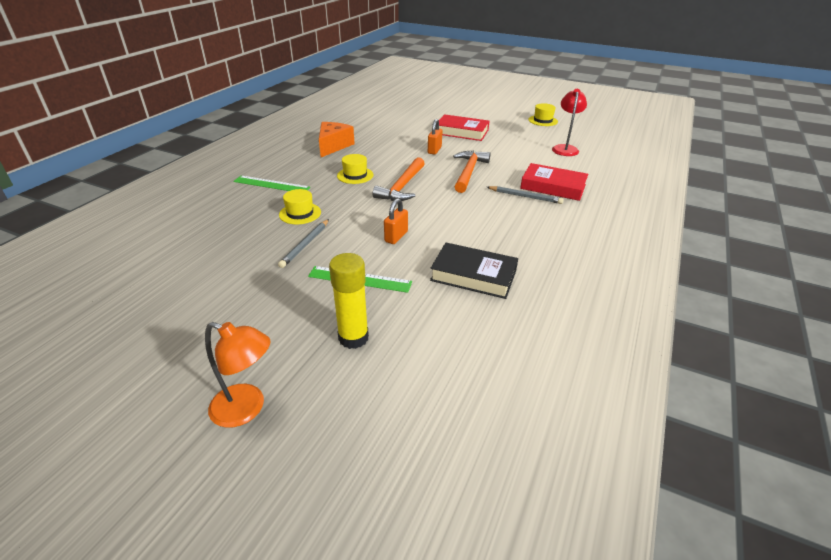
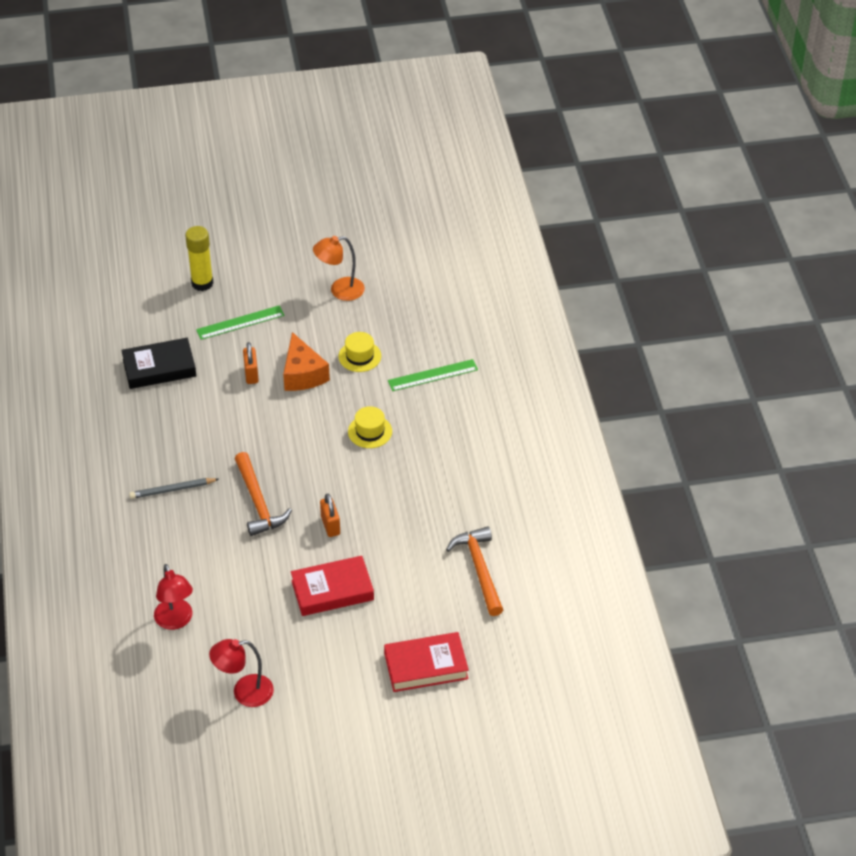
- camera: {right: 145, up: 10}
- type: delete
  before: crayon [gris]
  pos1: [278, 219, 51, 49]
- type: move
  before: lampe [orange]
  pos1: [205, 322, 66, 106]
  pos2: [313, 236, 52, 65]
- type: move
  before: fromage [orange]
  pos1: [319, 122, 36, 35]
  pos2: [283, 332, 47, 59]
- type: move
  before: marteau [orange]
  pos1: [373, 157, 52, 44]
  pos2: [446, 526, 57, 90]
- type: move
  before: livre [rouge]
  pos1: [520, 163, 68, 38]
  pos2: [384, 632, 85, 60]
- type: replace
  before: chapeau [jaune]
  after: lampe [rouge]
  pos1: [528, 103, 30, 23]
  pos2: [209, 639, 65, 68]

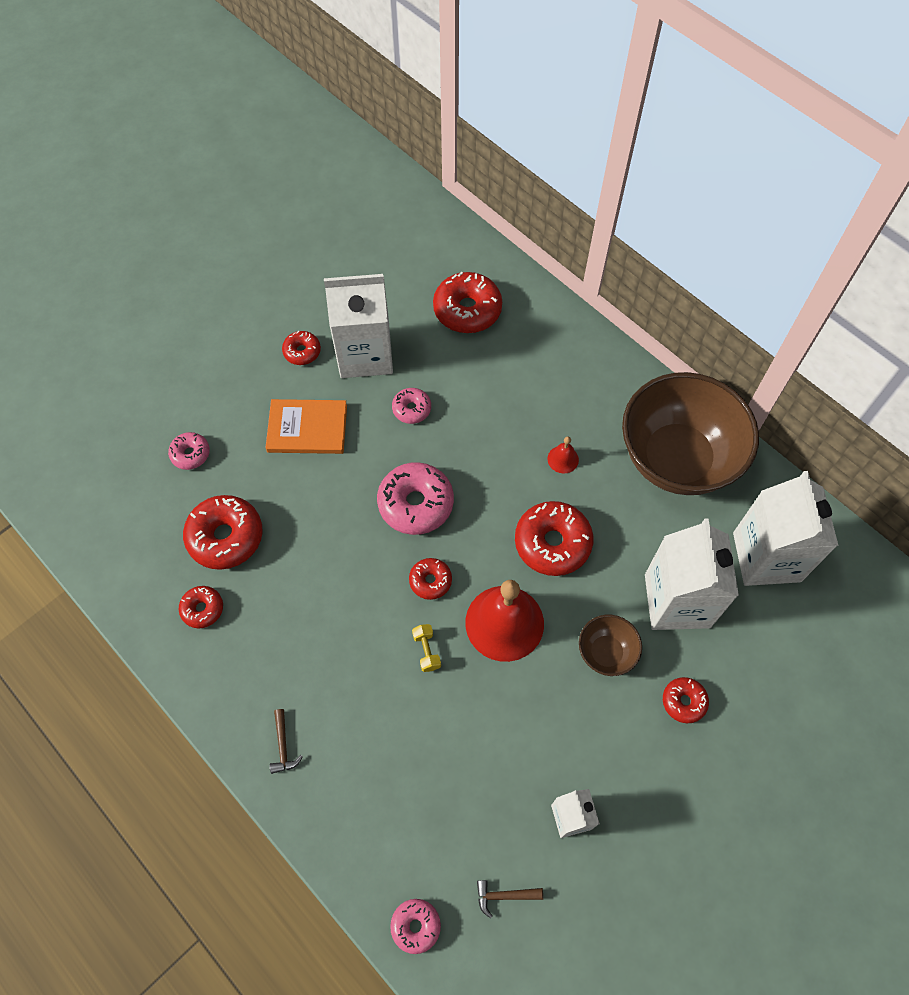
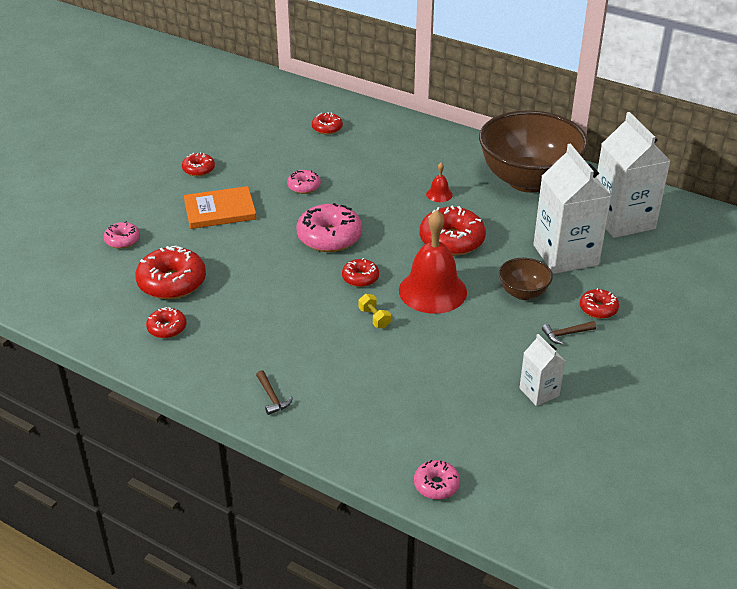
- camera: {right: -15, up: -25}
- type: delete
  before: brique de lait [blanc]
  pos1: [324, 274, 69, 104]
- type: move
  before: marteau [marron]
  pos1: [477, 880, 66, 38]
  pos2: [542, 321, 54, 24]
- type: resize
  before: beignet [rouge]
  pos1: [433, 272, 69, 61]
  pos2: [312, 112, 31, 23]
  scale: 0.54

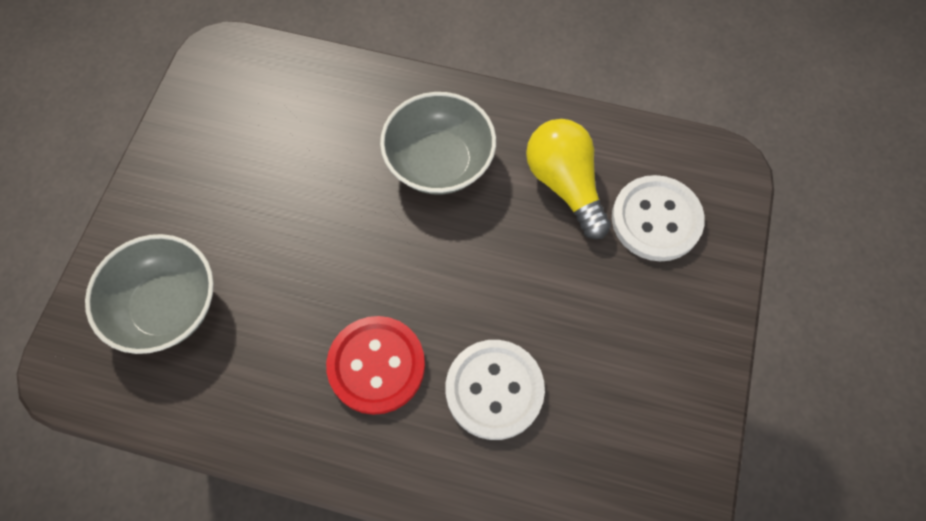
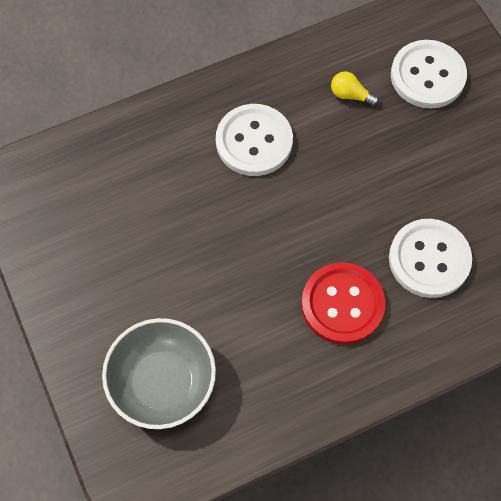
- camera: {right: -40, up: 0}
- type: replace
  before: bol [gris]
  after: bouton [blanc]
  pos1: [380, 92, 116, 103]
  pos2: [216, 104, 77, 72]
- type: resize
  before: ampoule [jaune]
  pos1: [526, 119, 85, 120]
  pos2: [331, 71, 48, 36]
  scale: 0.48

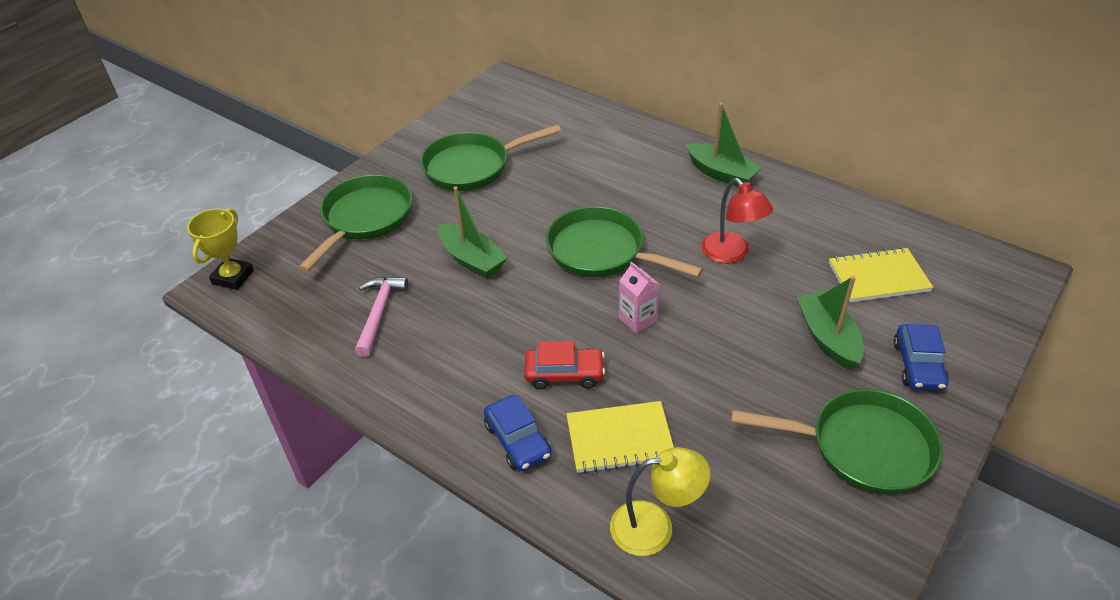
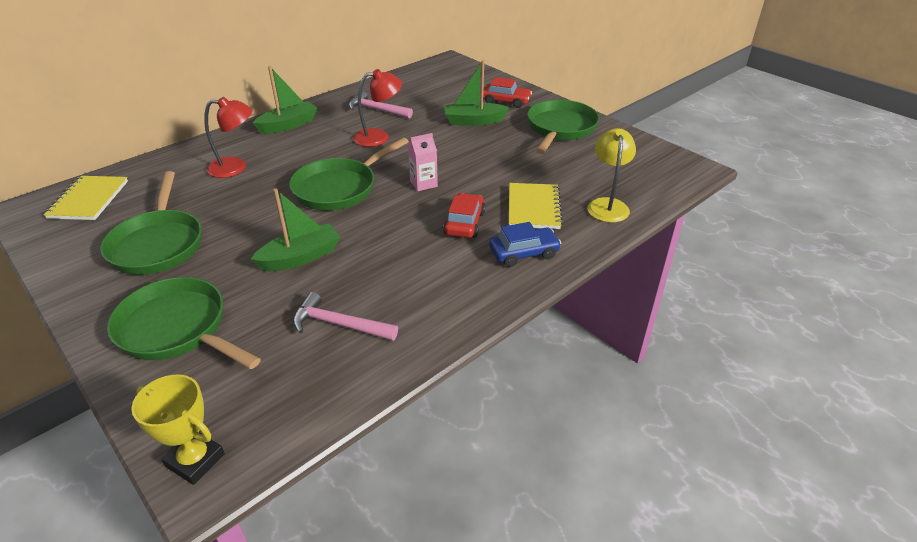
- camera: {right: -80, up: -5}
- type: insert
  after: lampe [rouge]
  pos2: [204, 97, 49, 81]
- type: insert
  after: marteau [rose]
  pos2: [349, 91, 64, 27]
- type: move
  before: carnet [jaune]
  pos1: [829, 247, 104, 55]
  pos2: [44, 176, 84, 44]
- type: recolor
  before: voiture [bleu]
  after: voiture [rouge]
  pos1: [893, 324, 56, 67]
  pos2: [483, 77, 49, 31]

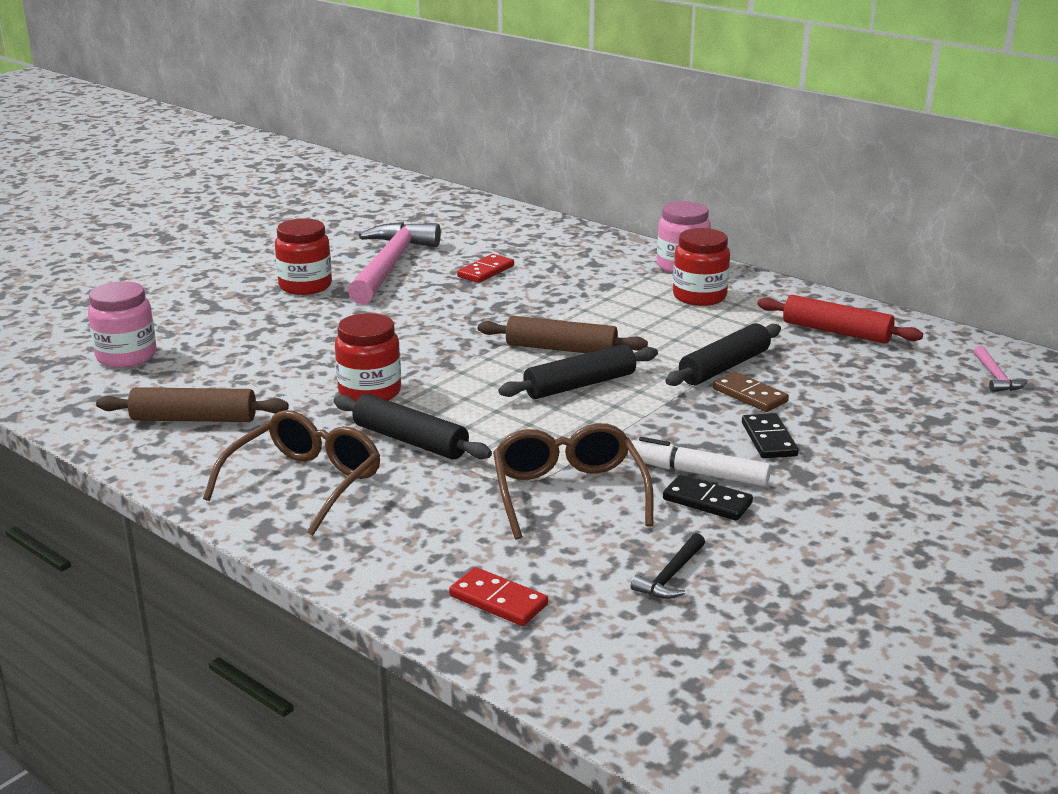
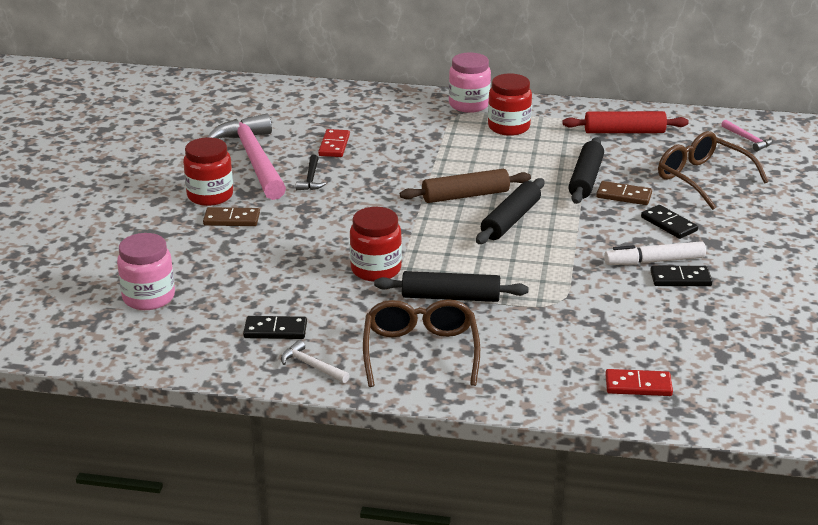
- camera: {right: -30, up: 5}
- type: insert
  after: domino [marron]
  pos2: [203, 207, 57, 19]
- type: insert
  after: marteau [blanc]
  pos2: [281, 340, 69, 43]
- type: move
  before: lunettes [marron]
  pos1: [493, 423, 161, 117]
  pos2: [658, 131, 111, 79]
- type: move
  before: marteau [noir]
  pos1: [631, 533, 74, 66]
  pos2: [296, 155, 30, 35]
- type: replace
  before: rouleau à pâtisserie [marron]
  after: domino [noir]
  pos1: [96, 387, 193, 35]
  pos2: [243, 316, 64, 23]

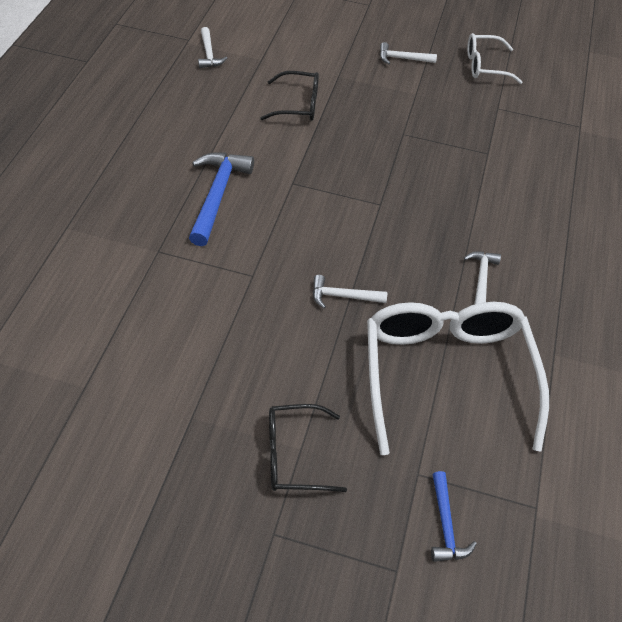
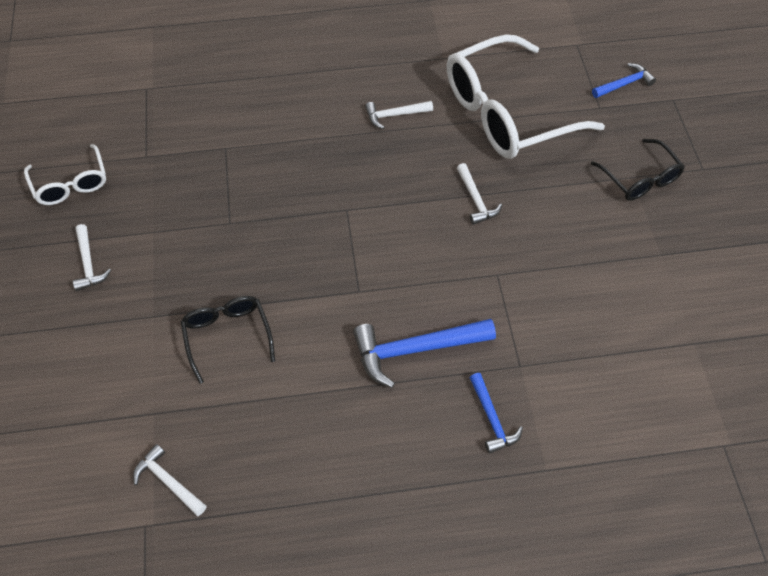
- camera: {right: -110, up: 5}
- type: insert
  after: marteau [bleu]
  pos2: [469, 373, 54, 81]
- type: rotate
  before: marteau [blanc]
  pos1: [198, 27, 29, 41]
  pos2: [133, 444, 74, 72]
  turn: -105

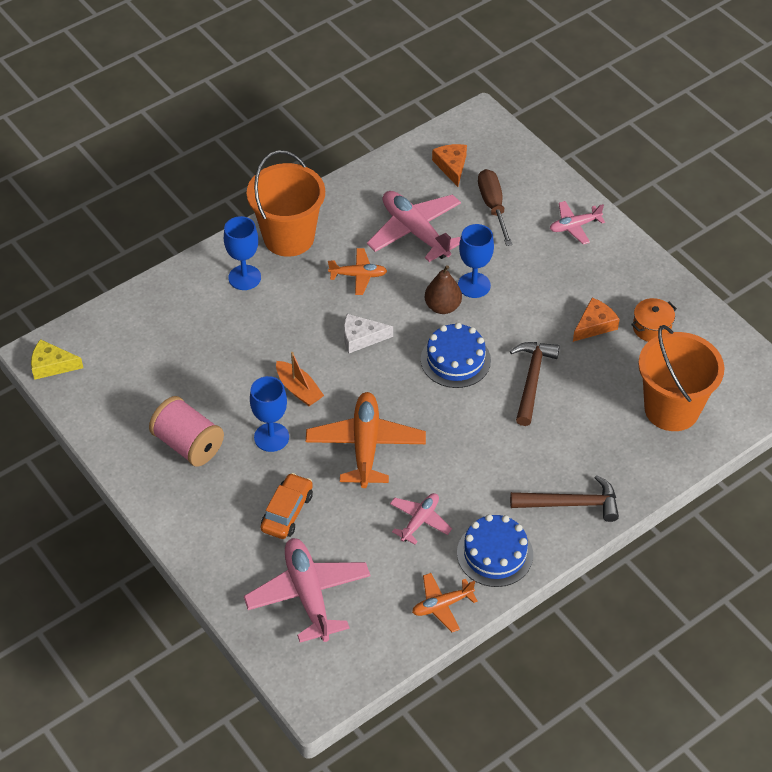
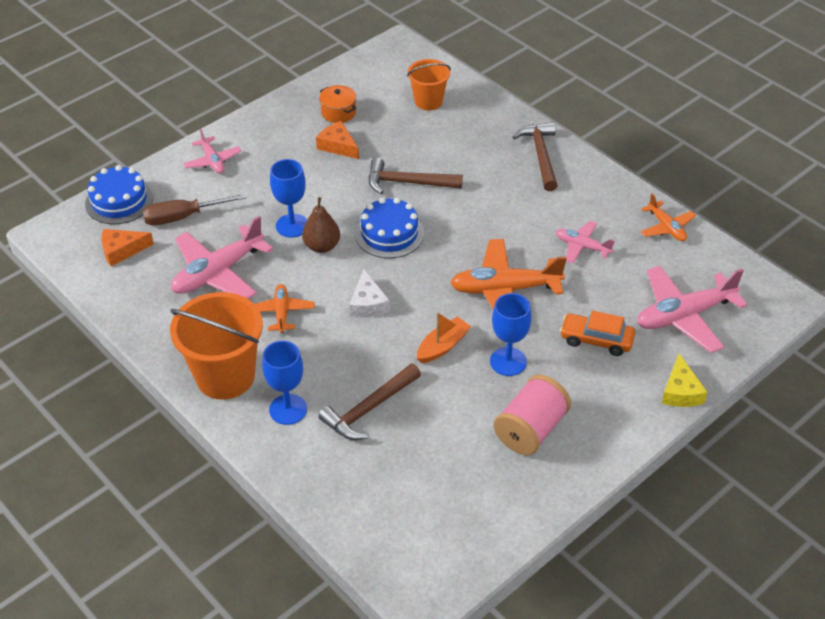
- camera: {right: -95, up: -5}
- type: insert
  after: marteau [marron]
  pos2: [318, 363, 103, 77]
- type: move
  before: fromage [jaune]
  pos1: [31, 339, 52, 41]
  pos2: [662, 354, 46, 53]
- type: move
  before: gâteau [bleu]
  pos1: [457, 514, 76, 73]
  pos2: [85, 165, 68, 59]
- type: resize
  before: seau [orange]
  pos1: [638, 325, 87, 106]
  pos2: [407, 59, 44, 51]
  scale: 0.59

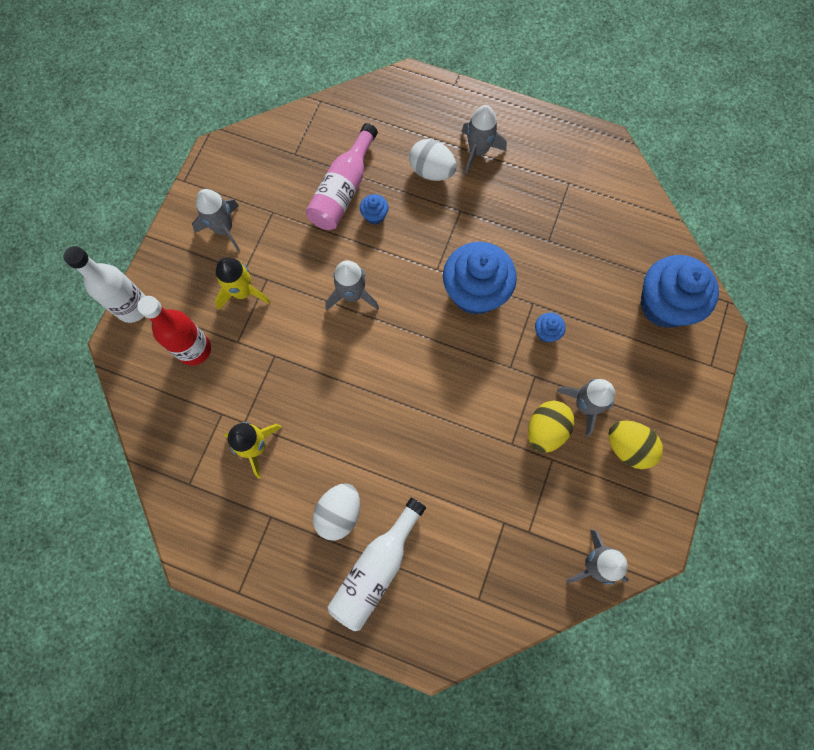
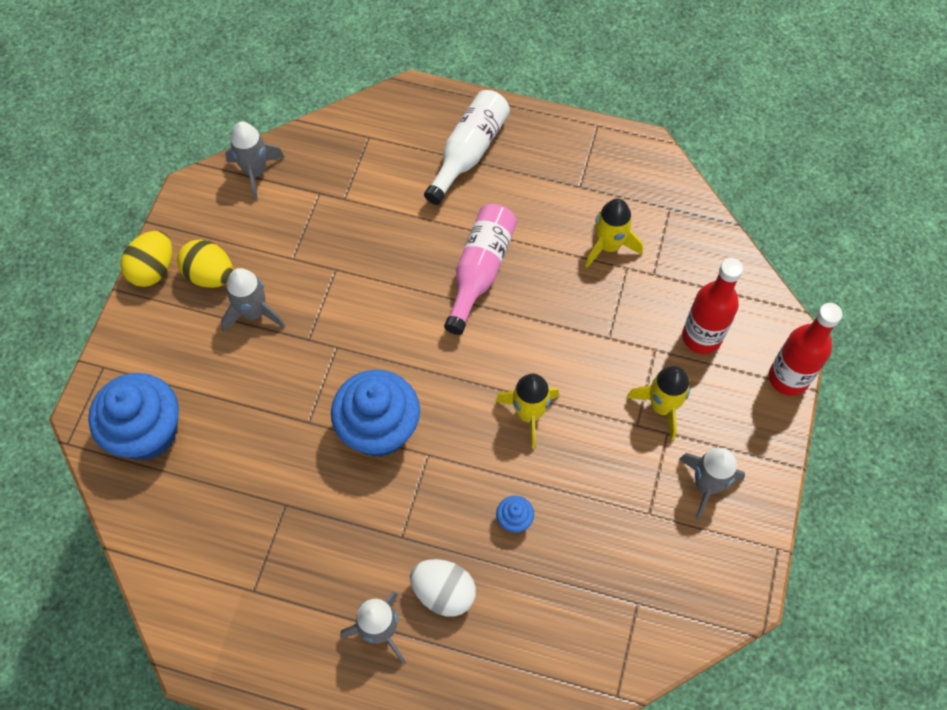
- camera: {right: 175, up: -10}
- type: delete
  before: œuf [blanc]
  pos1: [313, 483, 47, 57]
- type: delete
  before: muffin [bleu]
  pos1: [535, 313, 31, 30]
- type: move
  before: bouteille [rose]
  pos1: [306, 123, 72, 107]
  pos2: [444, 204, 73, 131]
- type: move
  before: œuf [jaune]
  pos1: [528, 401, 46, 52]
  pos2: [121, 231, 51, 56]
- type: recolor
  before: bouteille [blanc]
  after: bouteille [rouge]
  pos1: [64, 246, 82, 77]
  pos2: [769, 303, 74, 93]
- type: recolor
  before: fusée [gris]
  after: fusée [jaune]
  pos1: [326, 260, 53, 50]
  pos2: [495, 374, 64, 75]

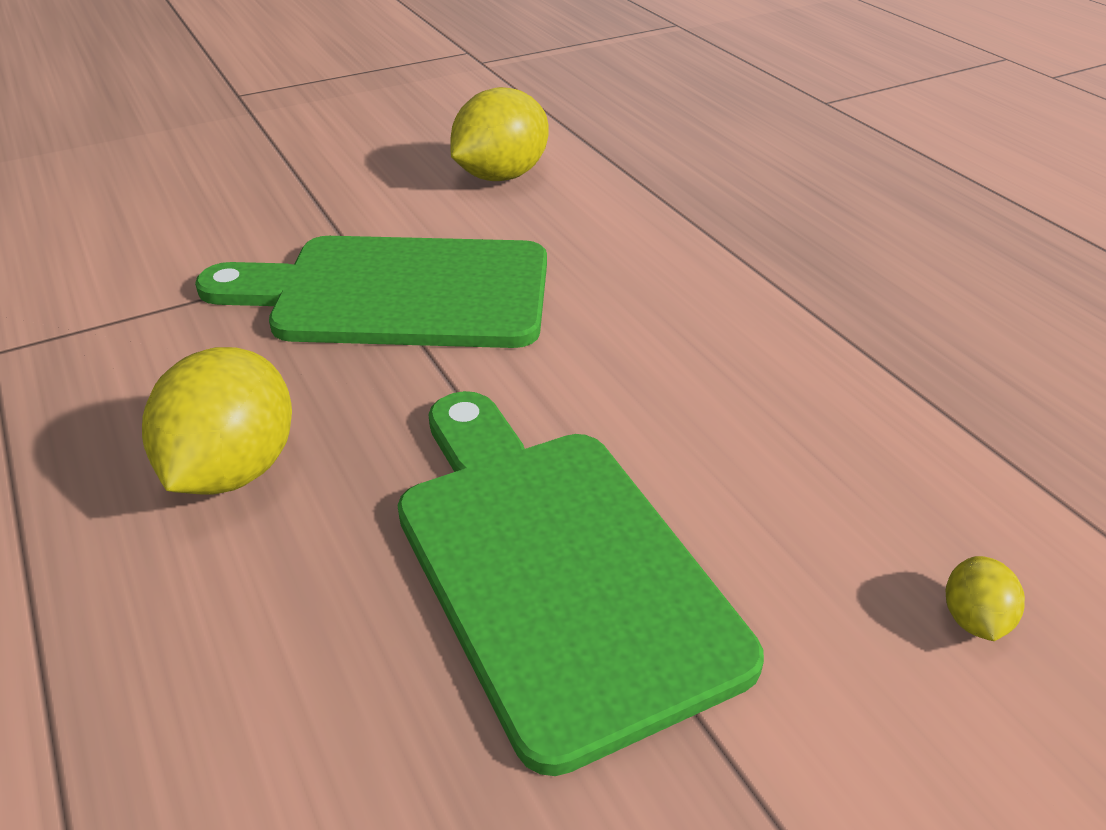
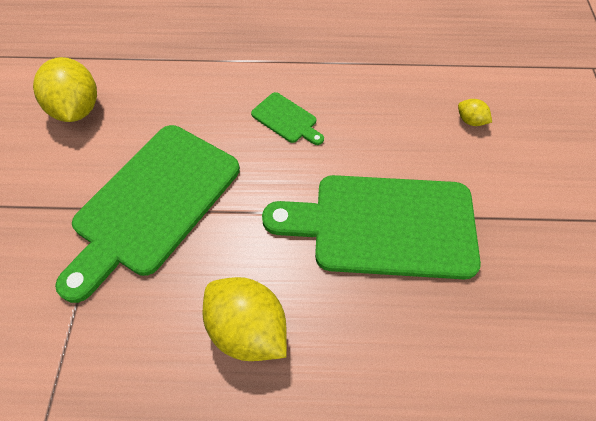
- camera: {right: -60, up: 20}
- type: insert
  after: planche à découper [vert]
  pos2: [251, 92, 73, 53]

